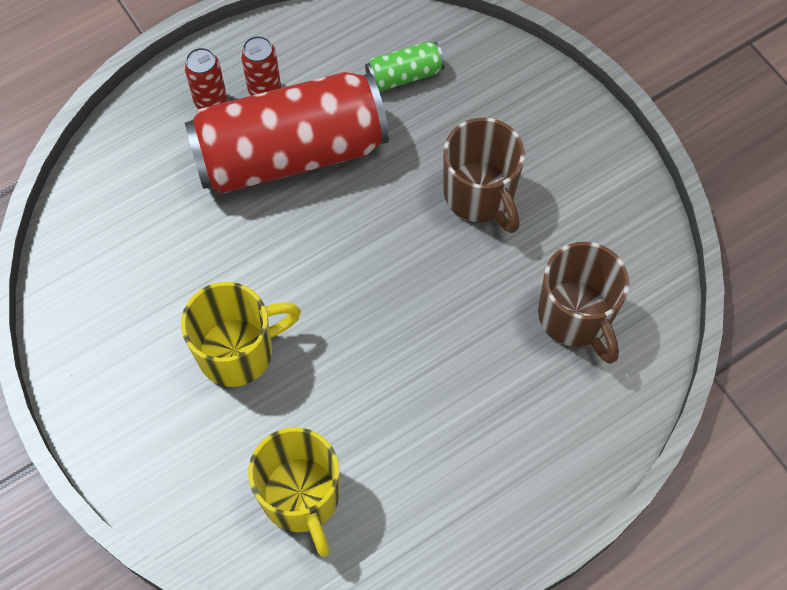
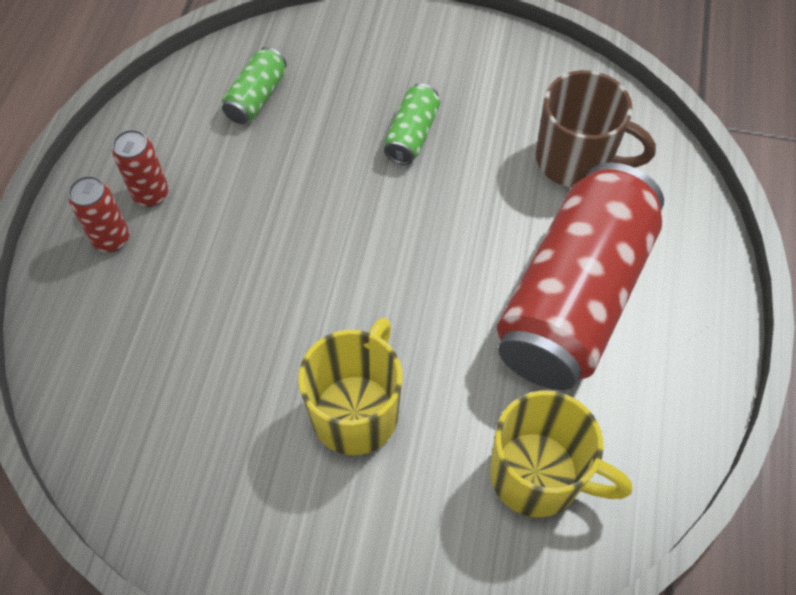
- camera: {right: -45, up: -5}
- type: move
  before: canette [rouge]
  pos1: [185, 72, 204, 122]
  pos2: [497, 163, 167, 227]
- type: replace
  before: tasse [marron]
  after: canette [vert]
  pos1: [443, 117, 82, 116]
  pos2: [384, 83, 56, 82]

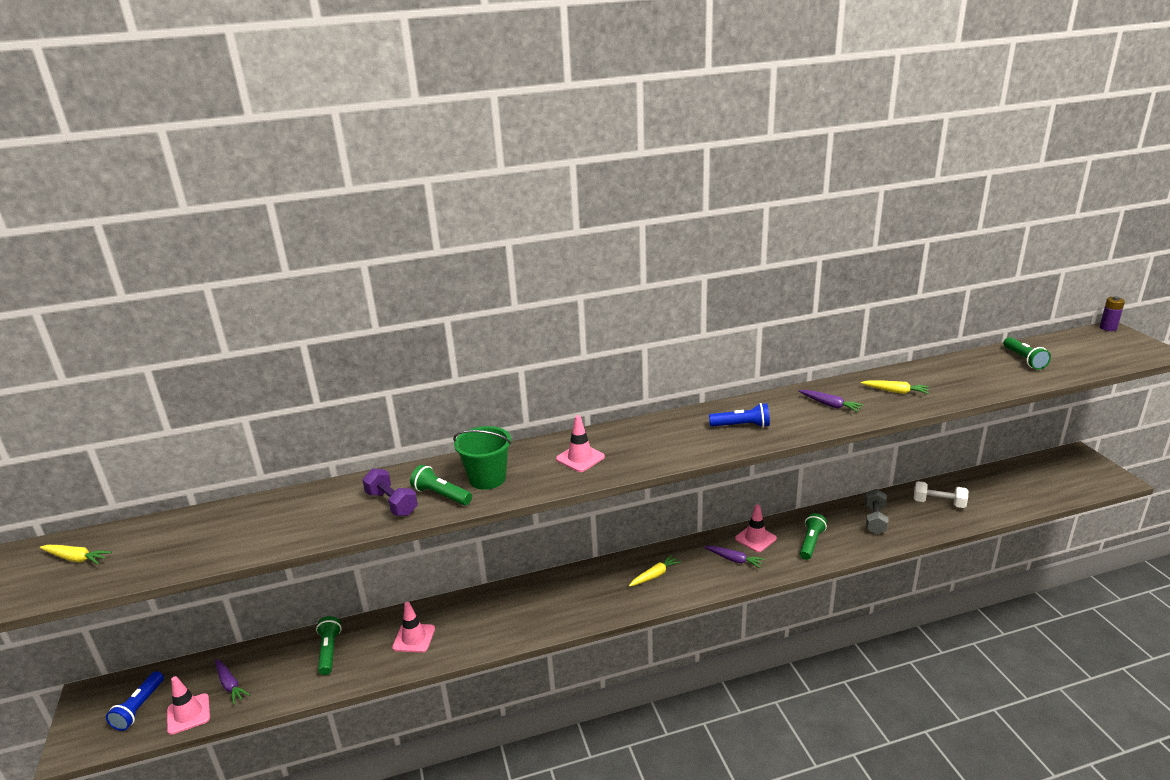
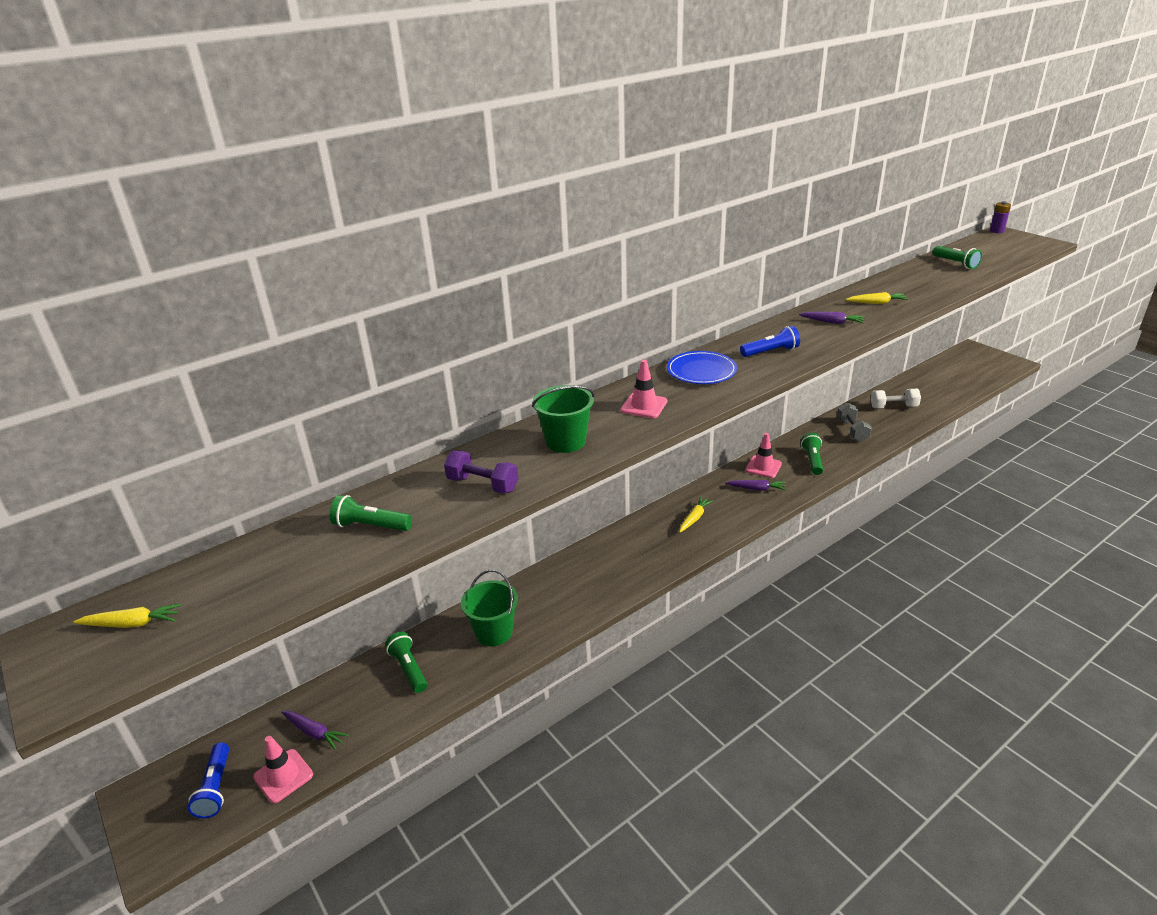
- camera: {right: -20, up: 5}
- type: insert
  after: assiette [bleu]
  pos2: [667, 351, 70, 33]
- type: move
  before: lampe de poche [vert]
  pos1: [410, 465, 62, 40]
  pos2: [330, 495, 82, 36]
- type: replace
  before: cône de chantier [rose]
  after: seau [vert]
  pos1: [392, 602, 43, 51]
  pos2: [461, 570, 57, 76]

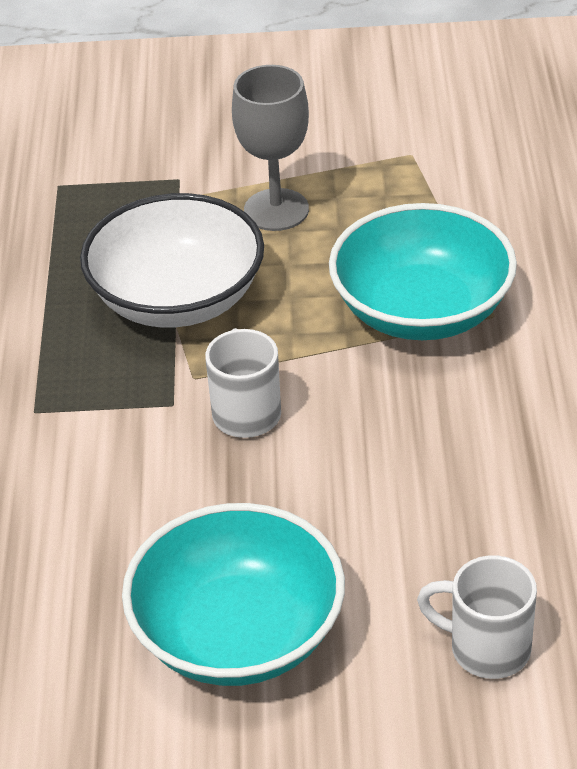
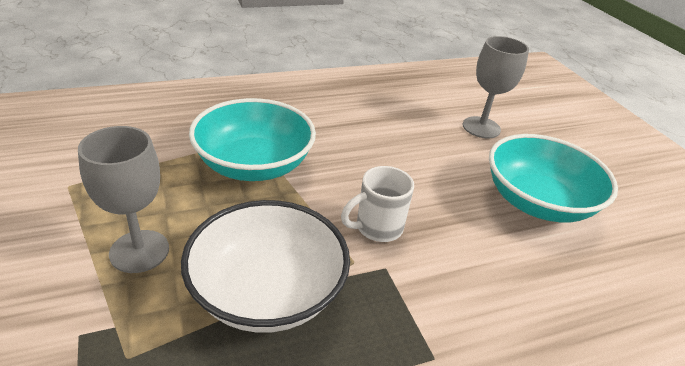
- camera: {right: -115, up: -5}
- type: replace
  before: tasse [blanc]
  after: verre à pied [gris]
  pos1: [417, 555, 120, 124]
  pos2: [463, 36, 66, 102]

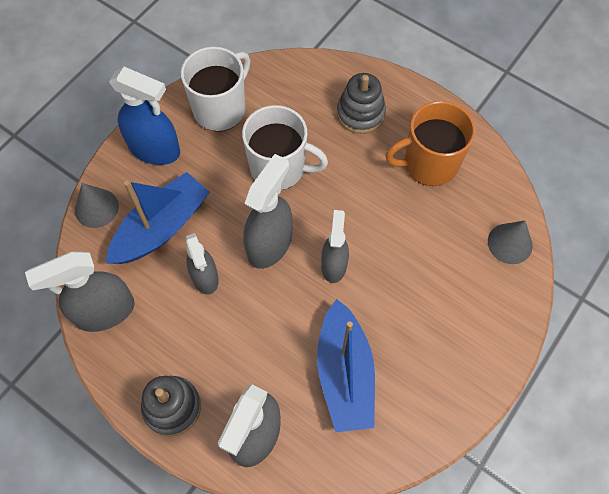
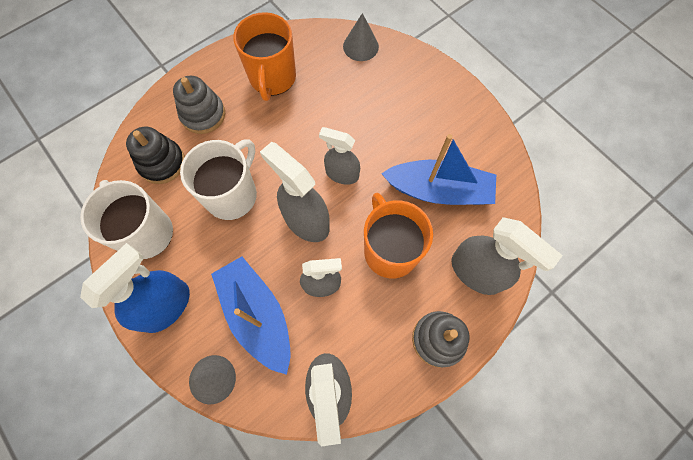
- camera: {right: -75, up: 5}
- type: insert
  after: jouet à empiler [noir]
  pos2: [126, 127, 59, 57]
- type: insert
  after: tasse [orange]
  pos2: [364, 193, 69, 86]

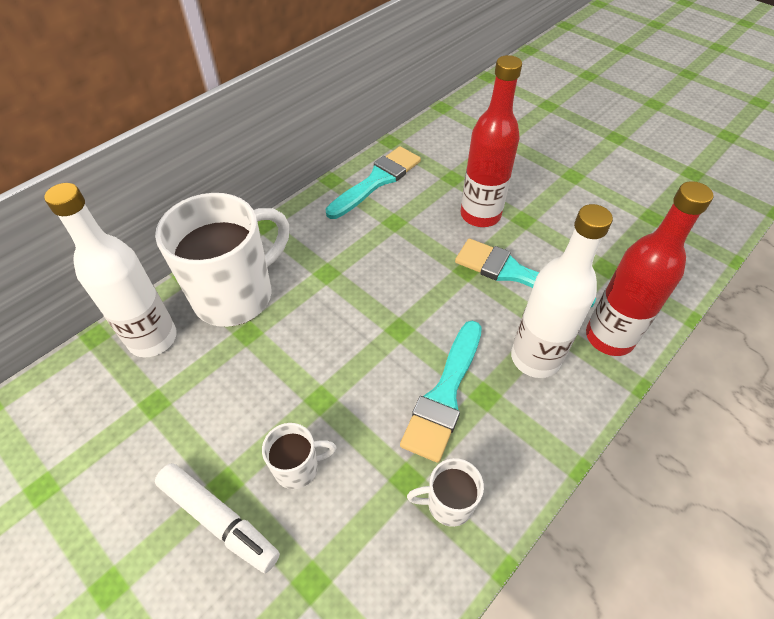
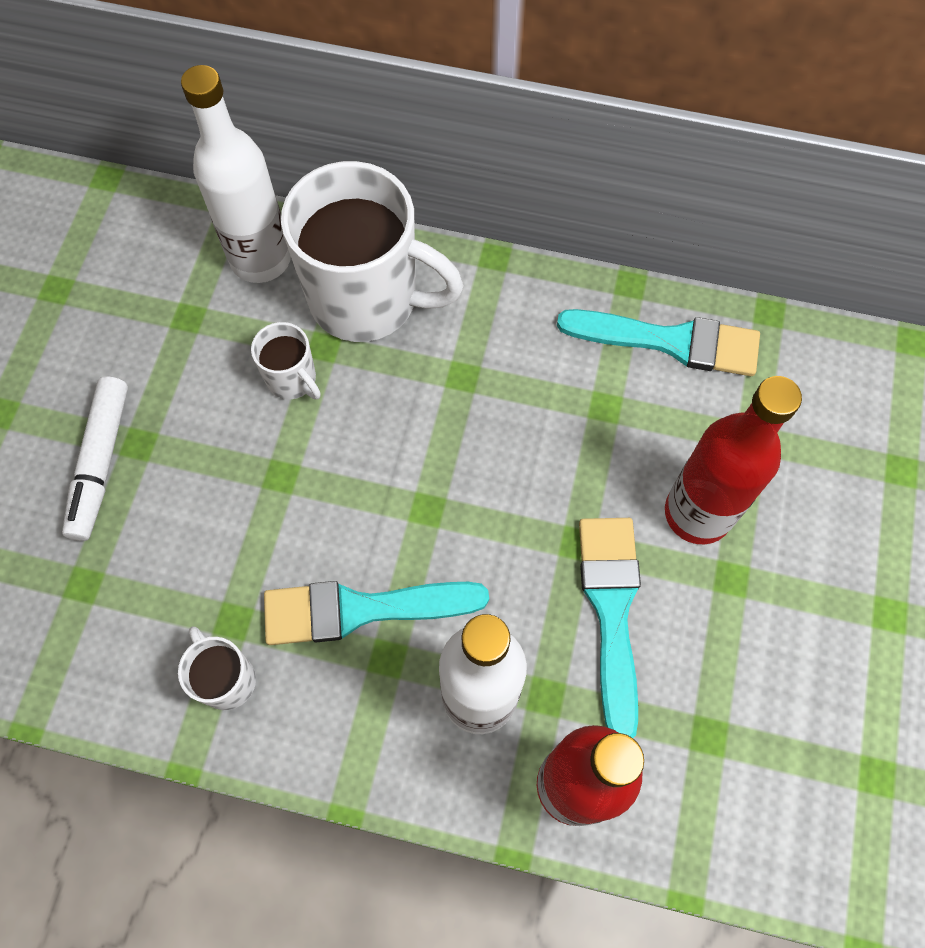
- camera: {right: 60, up: 15}
- type: move
  before: tasse [blanc]
  pos1: [262, 423, 74, 66]
  pos2: [251, 322, 70, 77]

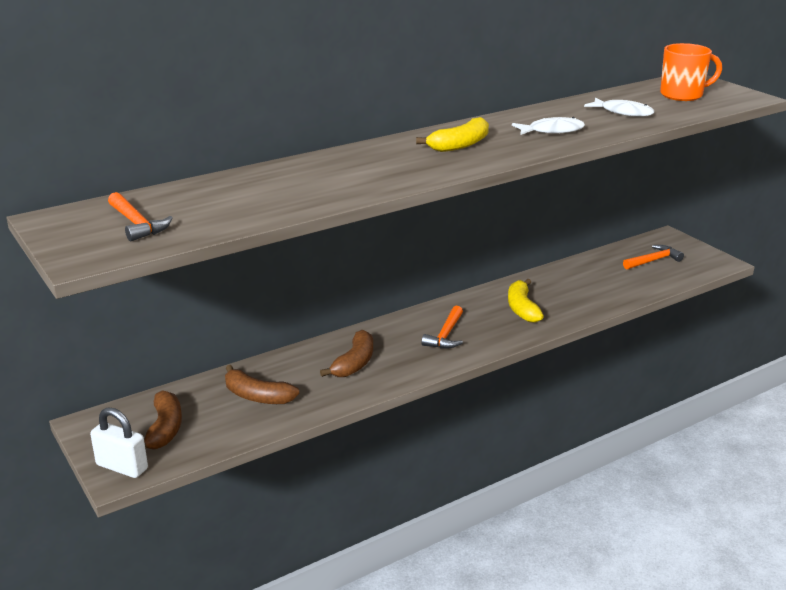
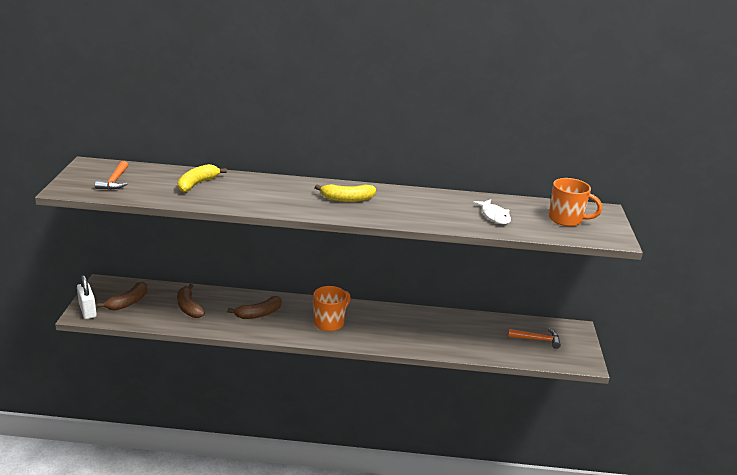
- camera: {right: 35, up: 0}
- type: delete
  before: poisson [blanc]
  pos1: [512, 117, 73, 18]
- type: move
  before: banane [jaune]
  pos1: [508, 279, 36, 44]
  pos2: [177, 164, 50, 28]
- type: replace
  before: marteau [orange]
  after: tasse [orange]
  pos1: [421, 306, 42, 43]
  pos2: [313, 286, 38, 45]

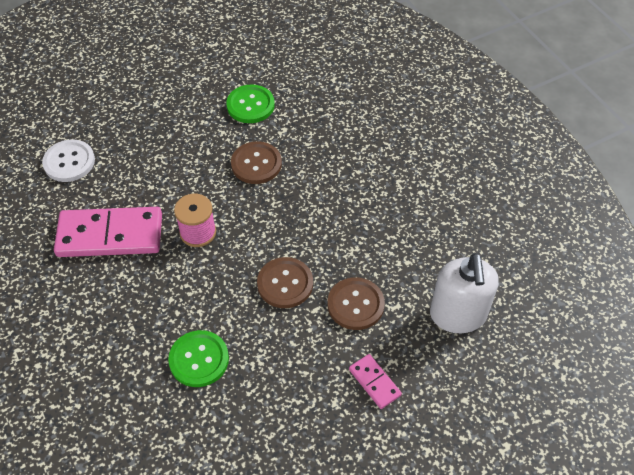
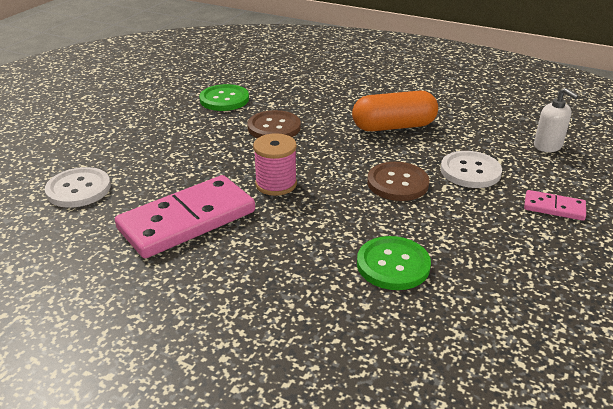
- camera: {right: -35, up: -20}
- type: insert
  after: gélule [orange]
  pos2: [352, 91, 86, 40]
- type: recolor
  before: bouton [marron]
  after: bouton [blanc]
  pos1: [328, 277, 57, 53]
  pos2: [440, 151, 62, 37]
- type: resize
  before: distributeur de savon [blanc]
  pos1: [430, 253, 69, 80]
  pos2: [534, 88, 45, 64]
  scale: 0.58

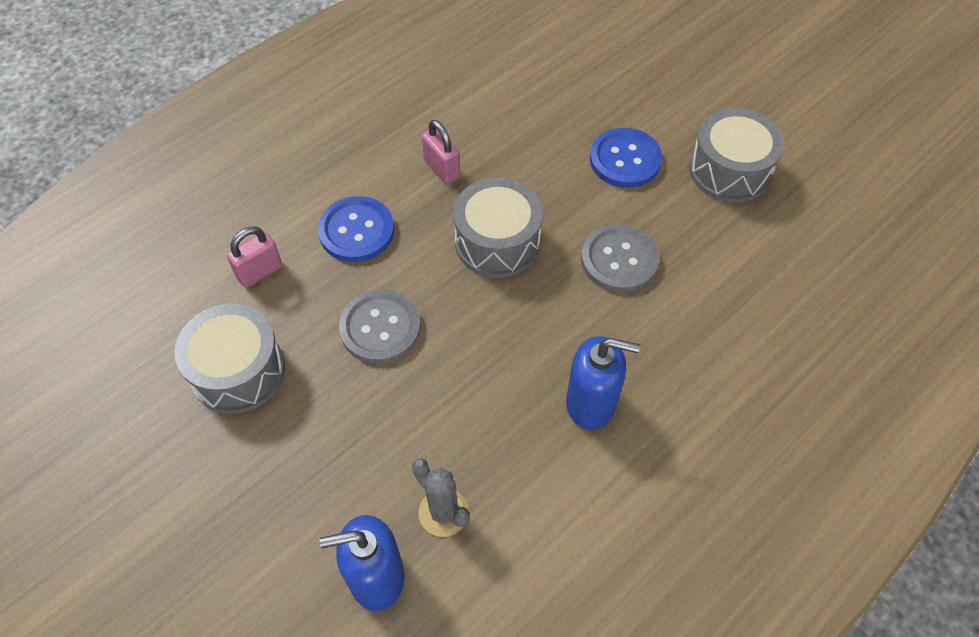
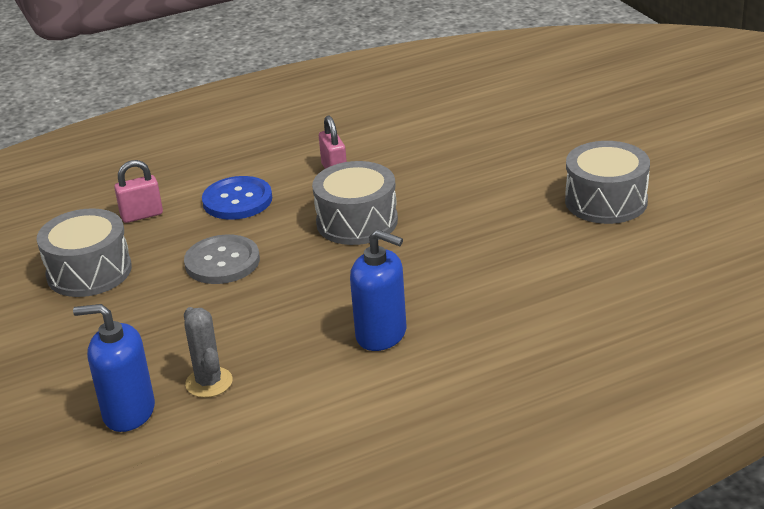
- camera: {right: 20, up: -25}
- type: delete
  before: bouton [gris]
  pos1: [581, 224, 78, 68]
- type: delete
  before: bouton [bleu]
  pos1: [590, 128, 72, 60]

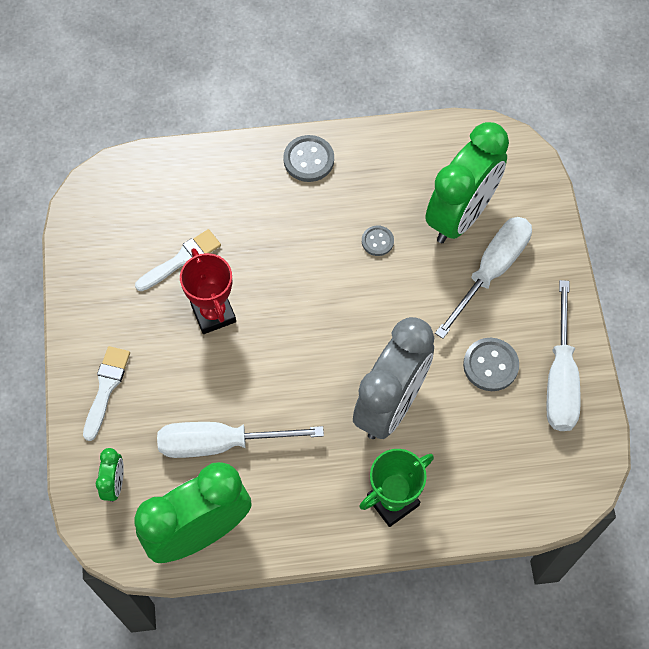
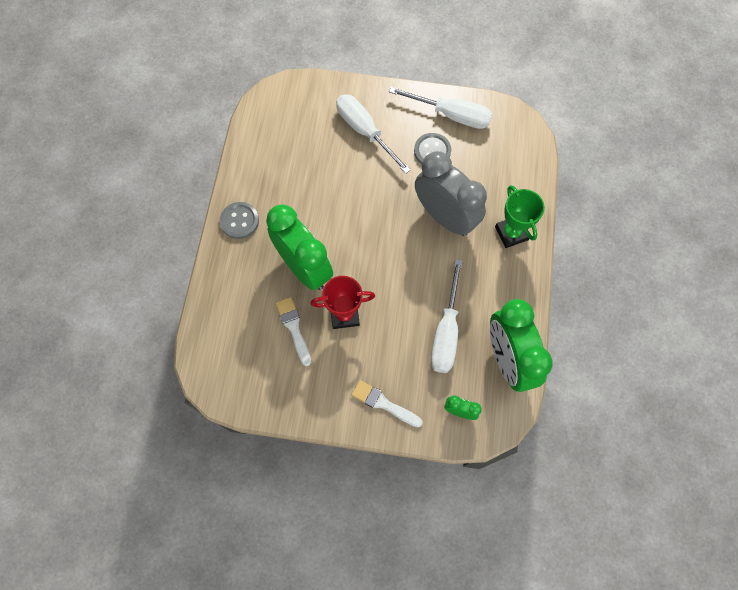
- camera: {right: -75, up: 5}
- type: delete
  before: bouton [gris]
  pos1: [362, 225, 32, 31]
- type: move
  before: réveil [vert]
  pos1: [425, 122, 84, 121]
  pos2: [266, 204, 67, 86]

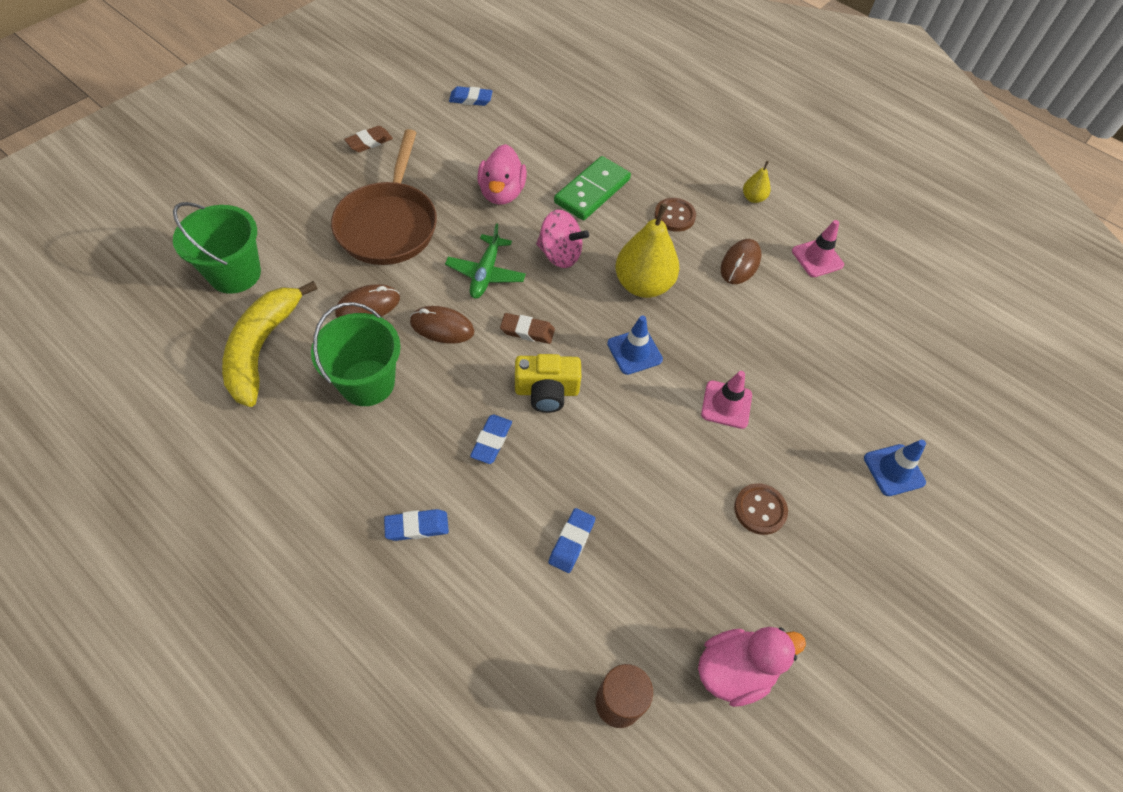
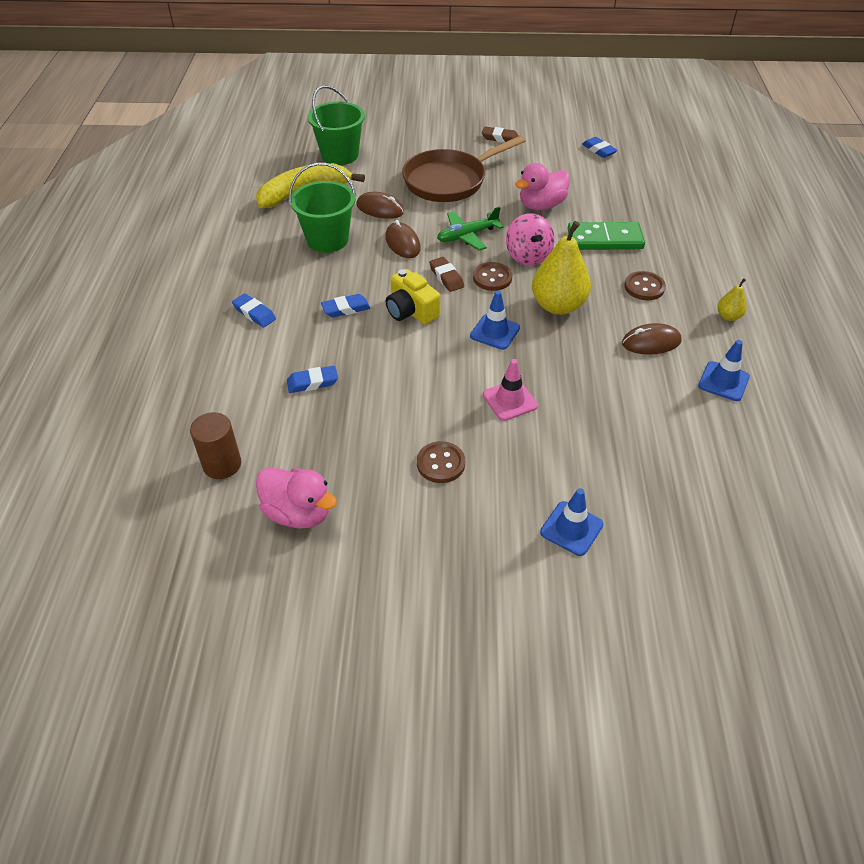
- camera: {right: 55, up: -10}
- type: insert
  after: bouton [marron]
  pos2: [473, 262, 39, 29]
- type: recolor
  before: cône de chantier [rose]
  after: cône de chantier [bleu]
  pos1: [792, 220, 52, 57]
  pos2: [698, 340, 52, 61]

